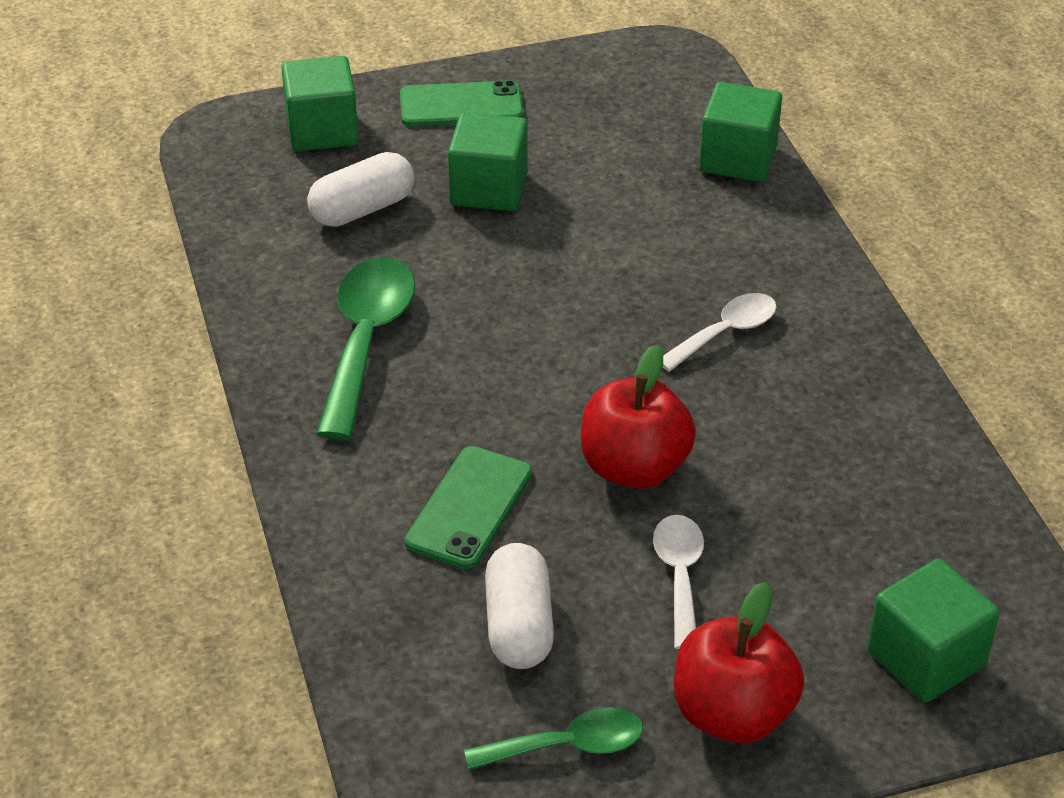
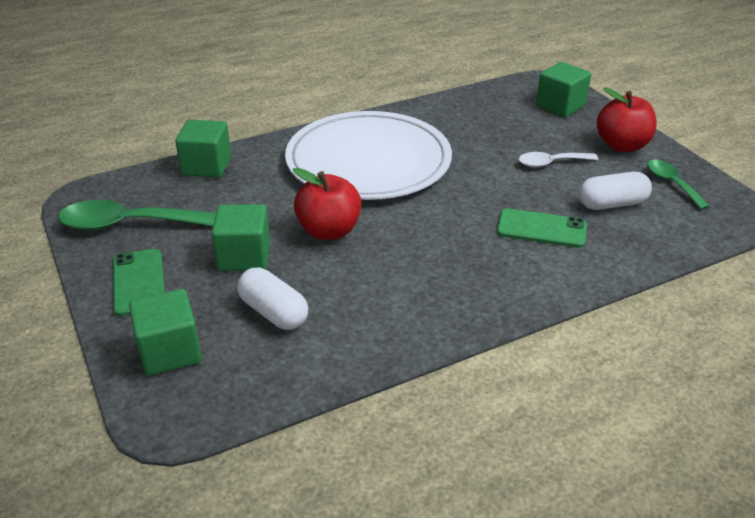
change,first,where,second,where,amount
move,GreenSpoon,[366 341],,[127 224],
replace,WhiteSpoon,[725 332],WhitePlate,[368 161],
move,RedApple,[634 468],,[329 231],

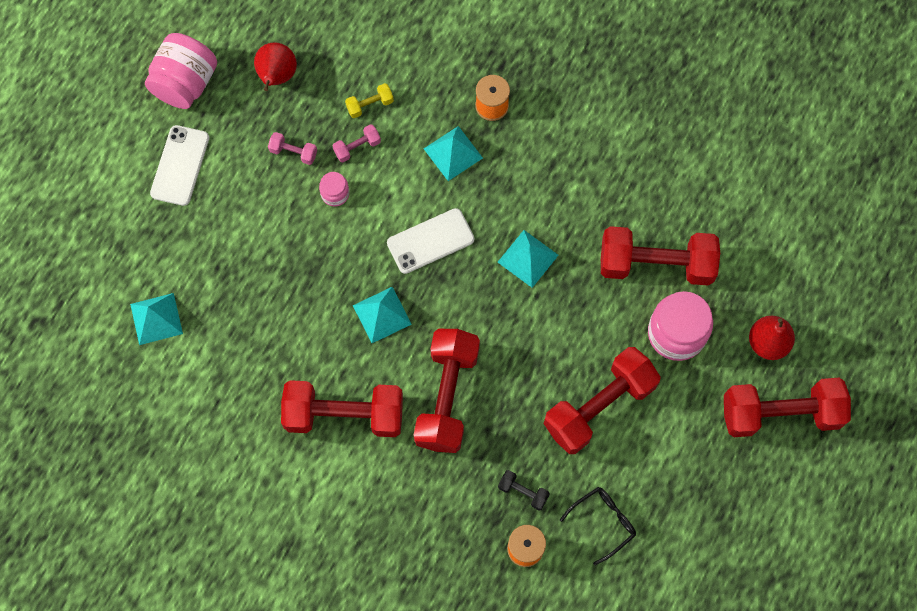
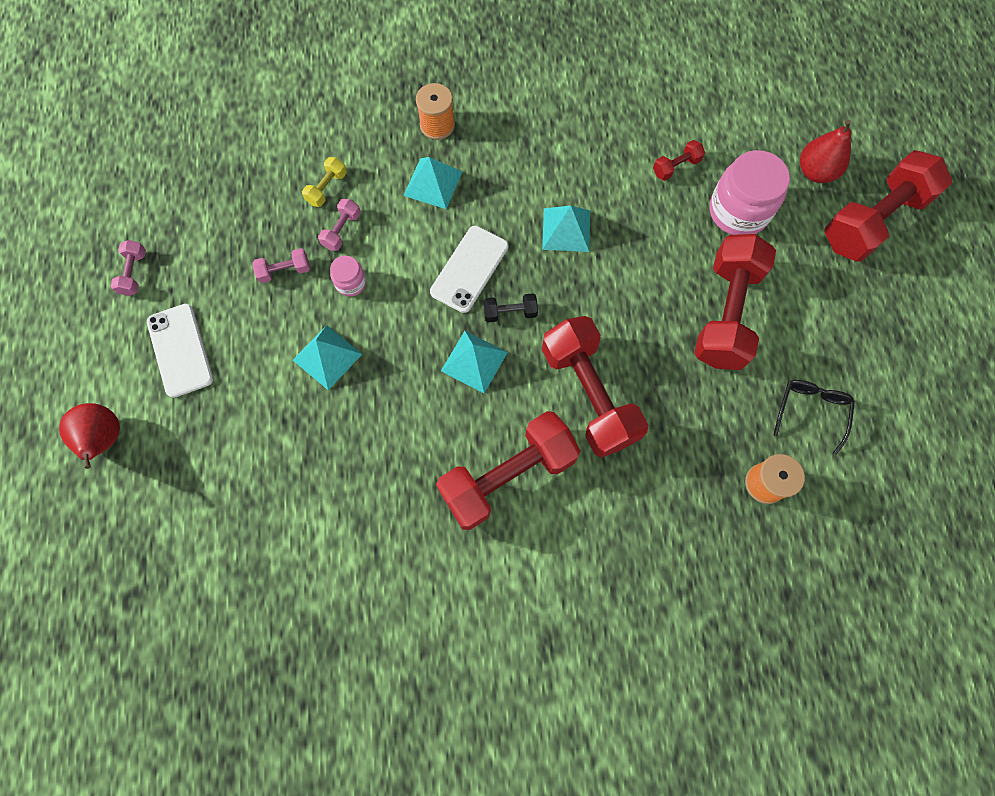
change,first,where,second,where,amount
move,RedPear,[277 76],,[105 439],
replace,PinkJar,[185 83],PinkDumbbell,[134 273],
move,TurquoisePyramid,[156 318],,[327 357],
move,BlackDumbbell,[523 492],,[510 312],
resize,RedDumbbell,[656 264],,[676 167],x0.42

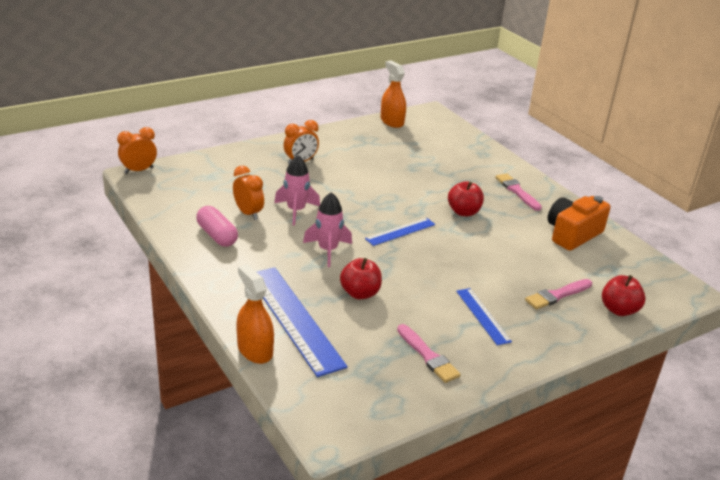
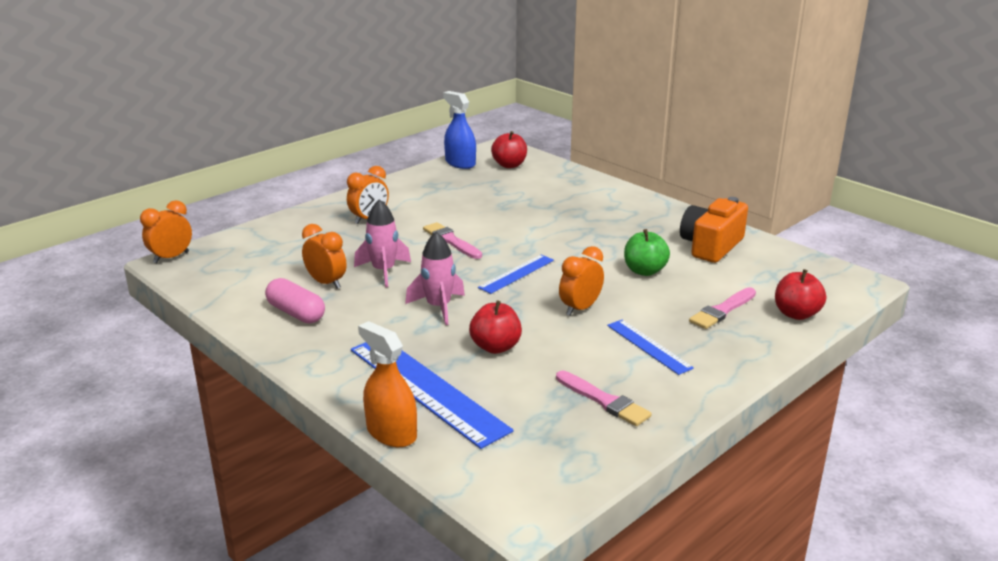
change,first,where,second,where,amount
move,PinkBrush,[517 191],,[451 241],
recolor,OrangeSprayBottle,[392 121],BlueSprayBottle,[460 163],
move,RedApple,[463 212],,[509 165],
insert,,,OrangeClock,[580 308],
insert,,,GreenApple,[644 271],

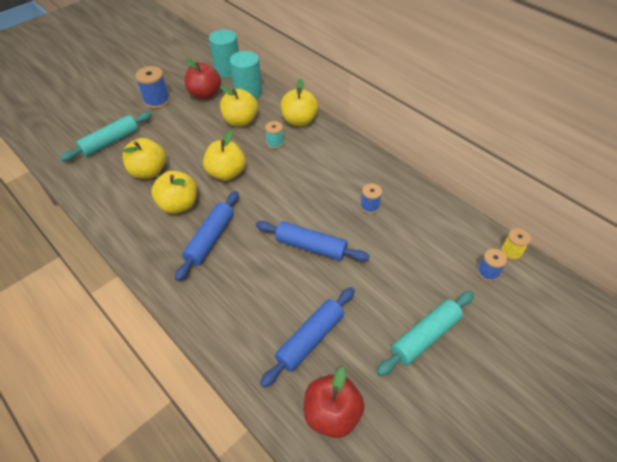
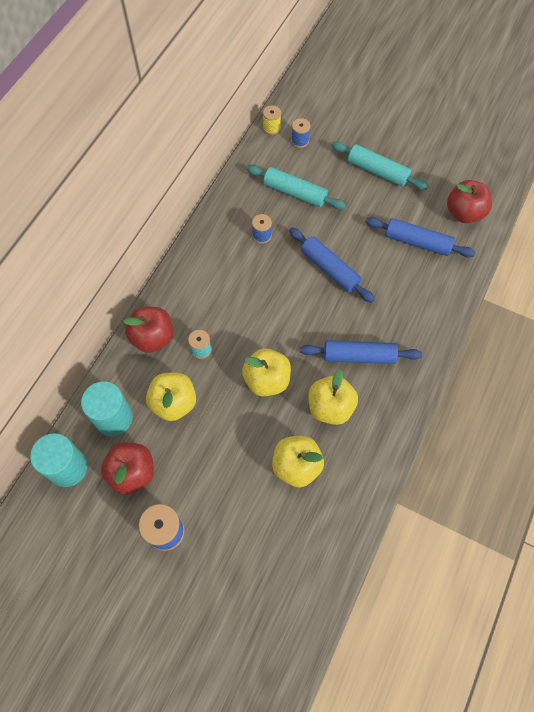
change,first,where,second,where,amount
recolor,YellowApple,[299 120],RedApple,[153 337],
move,TurquoiseRollingPin,[110 142],,[295 192],
rotate,BlueRollingPin,[311 247],,[330 269],45 degrees counterclockwise

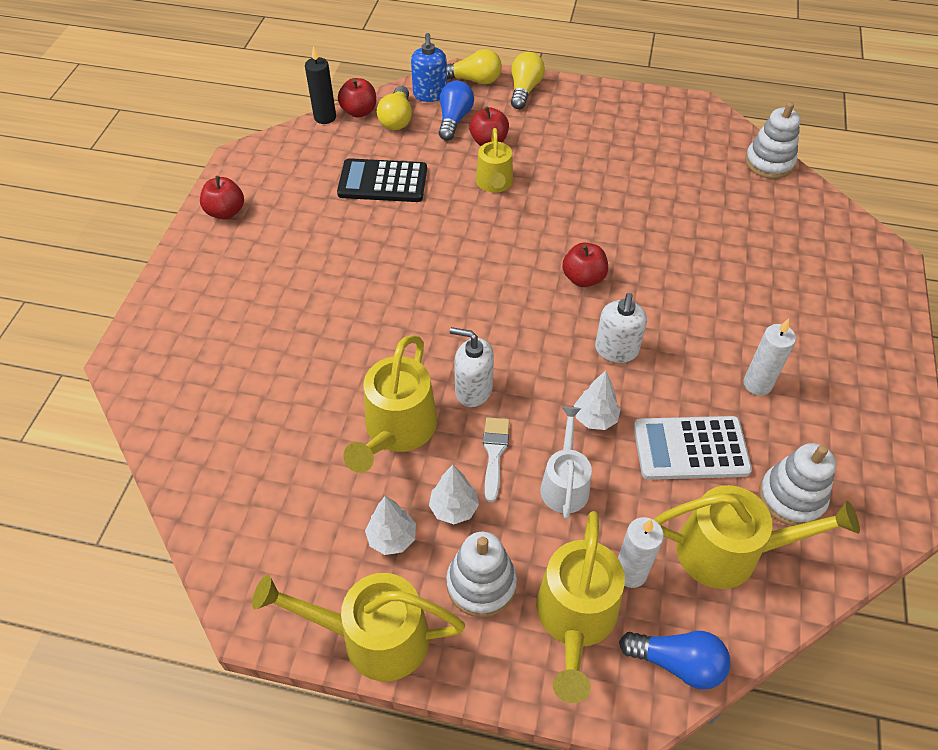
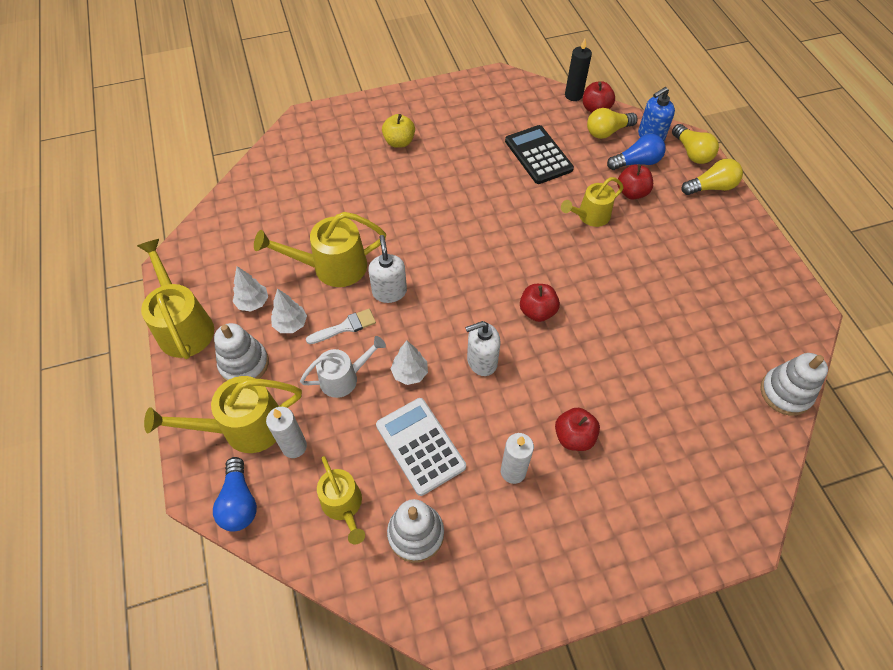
change,first,where,second,where,amount
resize,YellowWateringCan,[730 551],,[344 506],x0.65
insert,,,YellowApple,[399 142],
move,RedApple,[226 212],,[574 437],

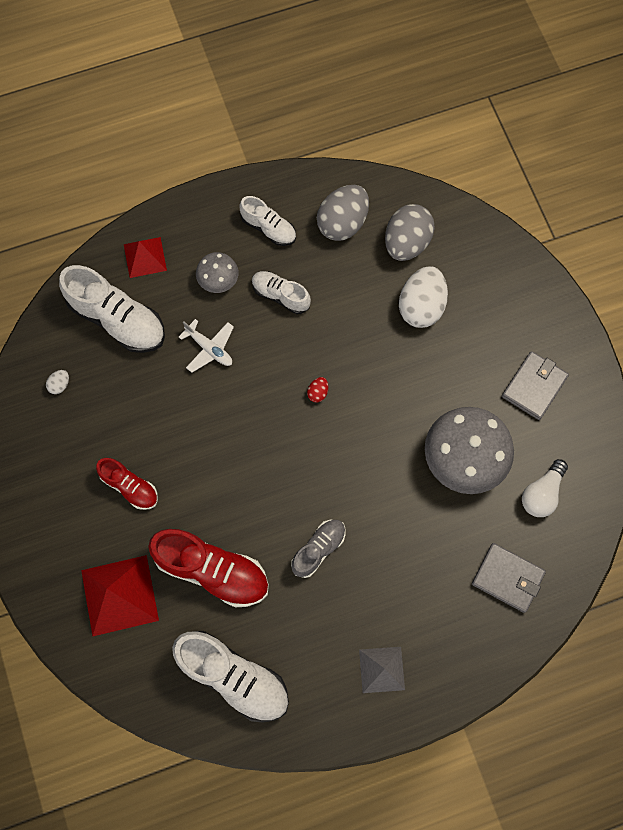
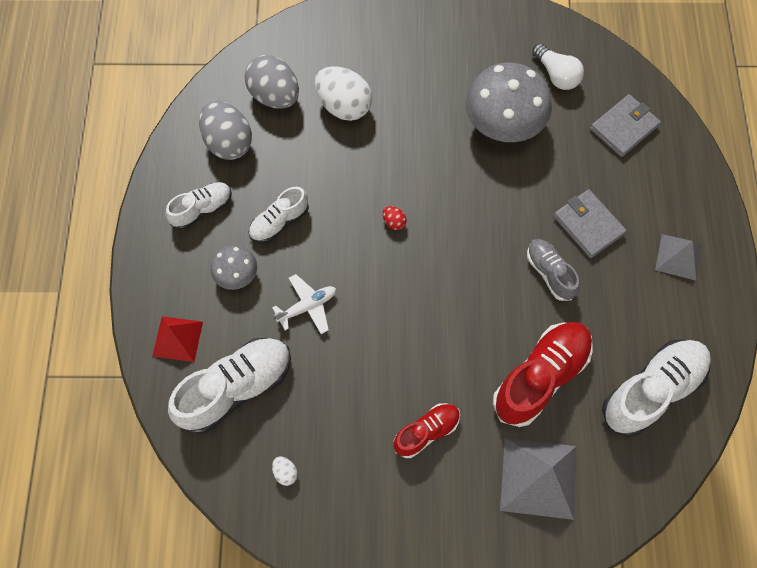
change,first,where,second,where,amount
recolor,RedPyramid,[119 595],GreyPyramid,[539 478],
move,GreyWallet,[534 386],,[588 225],

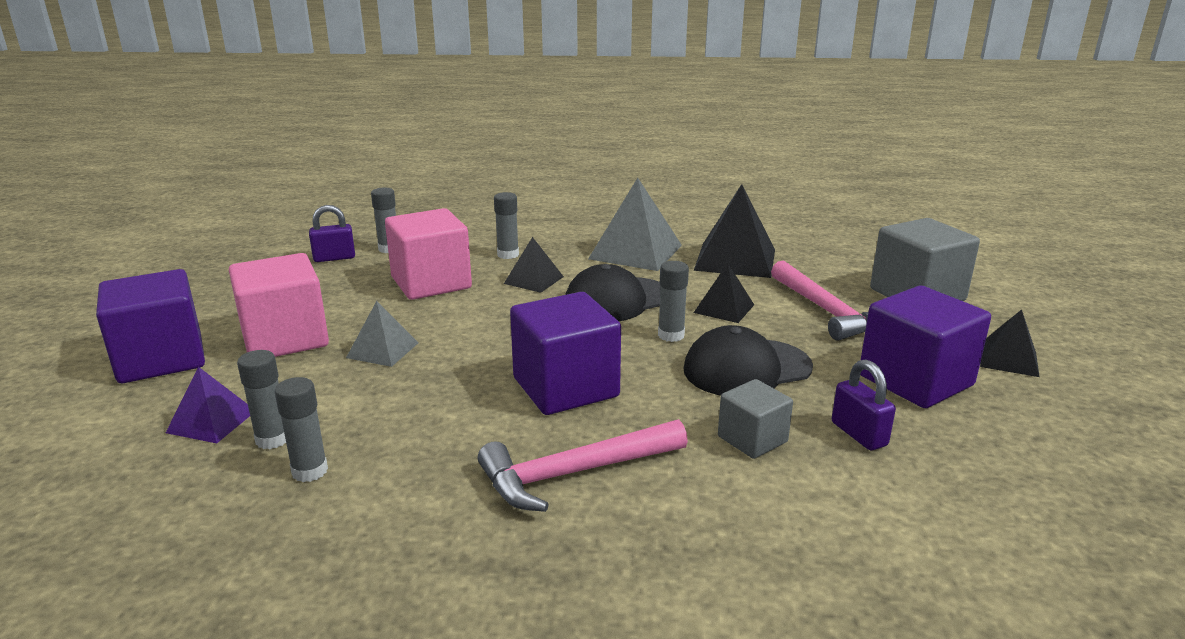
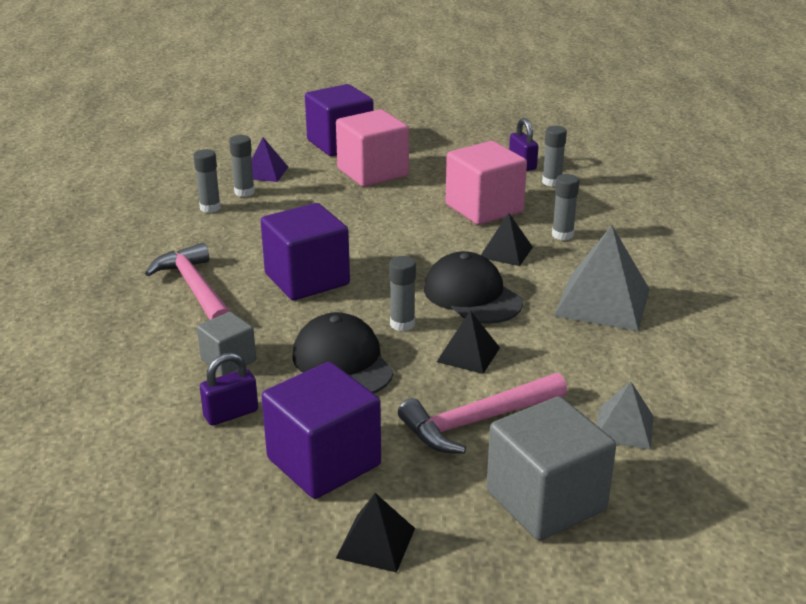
change,first,where,second,where,amount
move,GreyPyramid,[383 350],,[624 428],
delete,BlackPyramid,[735 259],,,

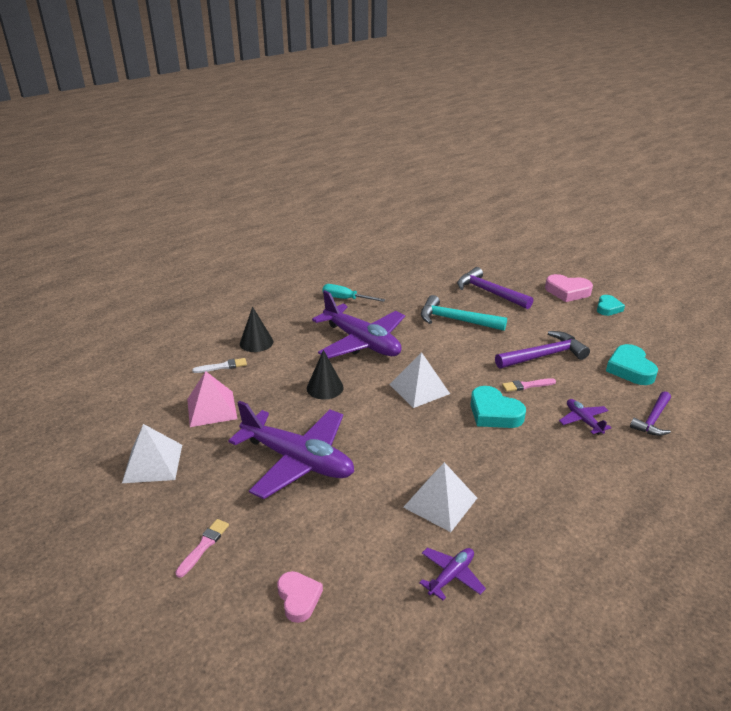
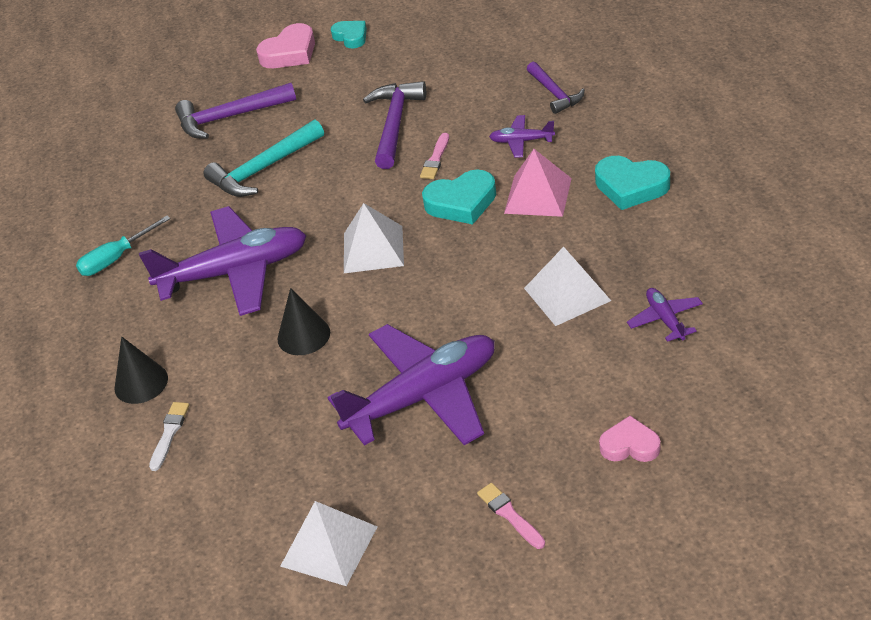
change,first,where,second,where,amount
move,PinkPyramid,[211 408],,[538 195],
move,TurquoiseHeart,[630 369],,[631 186],

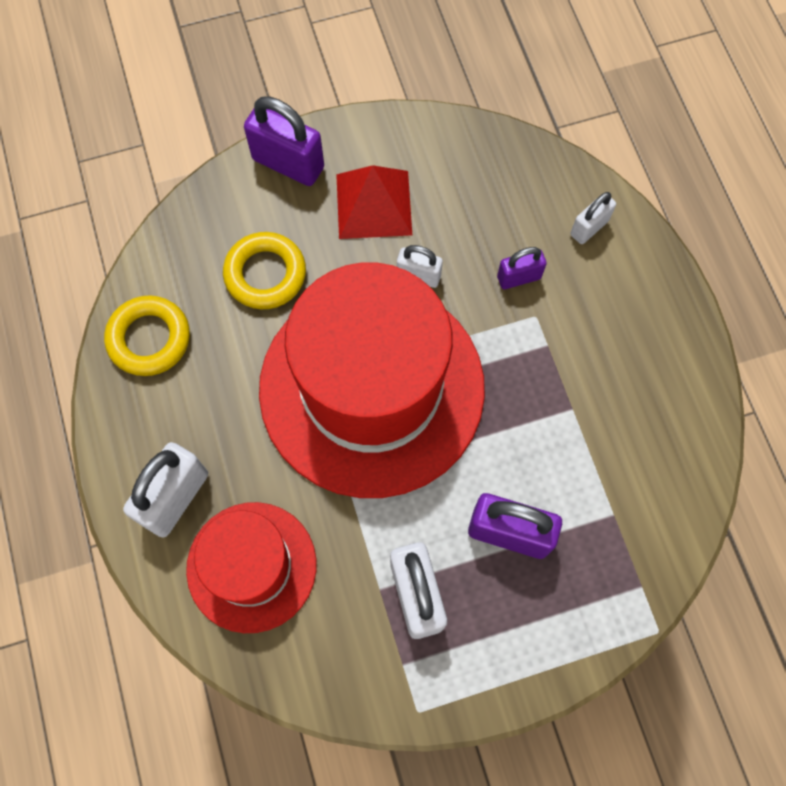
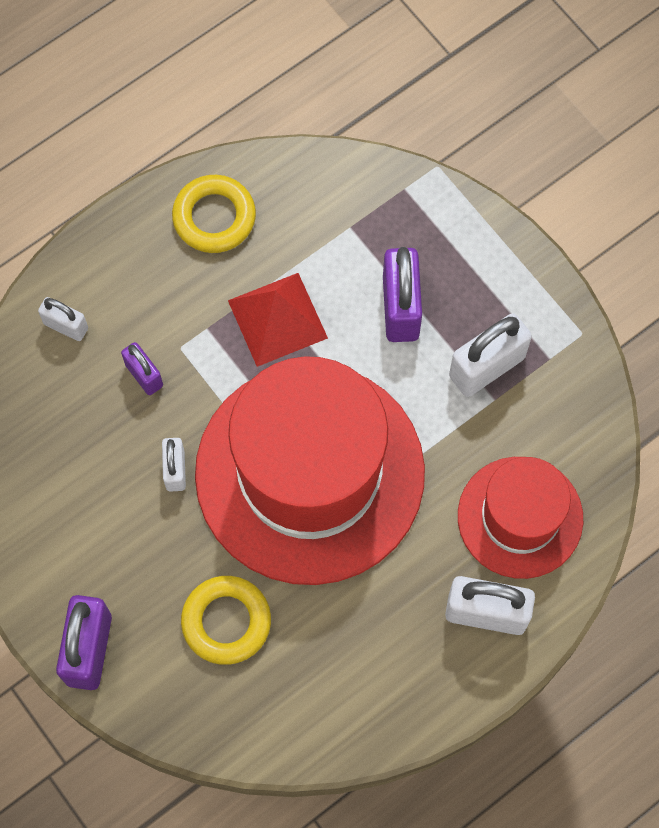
change,first,where,second,where,amount
move,YellowRing,[149 339],,[214 217],
move,RedPyramid,[373 204],,[277 319],

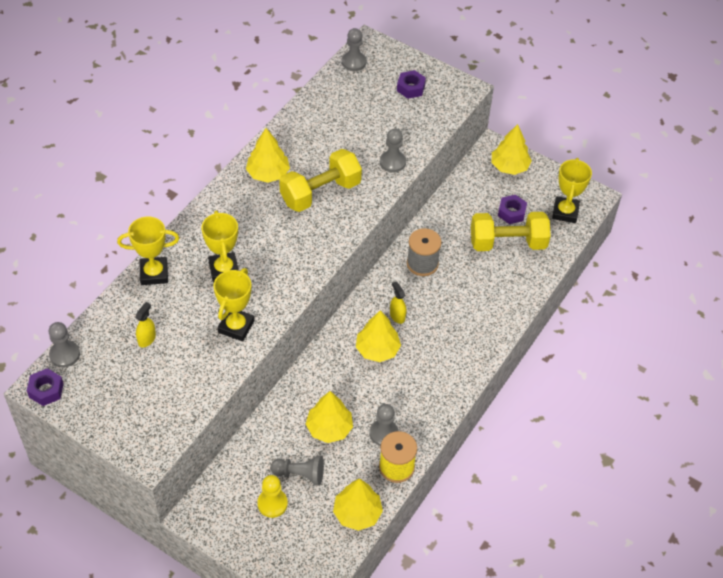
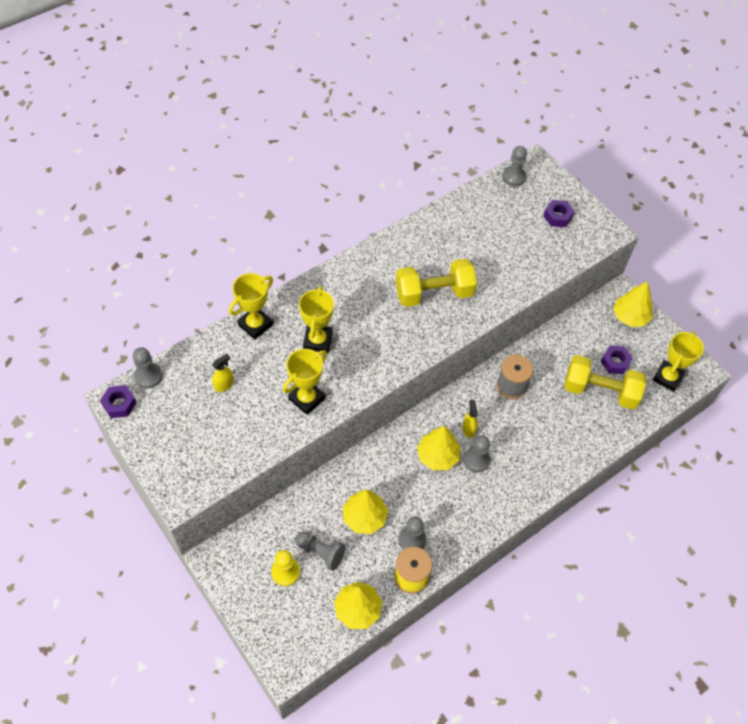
change,first,where,second,where,amount
rotate,YellowTrophy,[154 273],,[255 325],60 degrees counterclockwise
move,GreyPawn,[392 162],,[476 460],
delete,YellowTree,[268 173],,,

